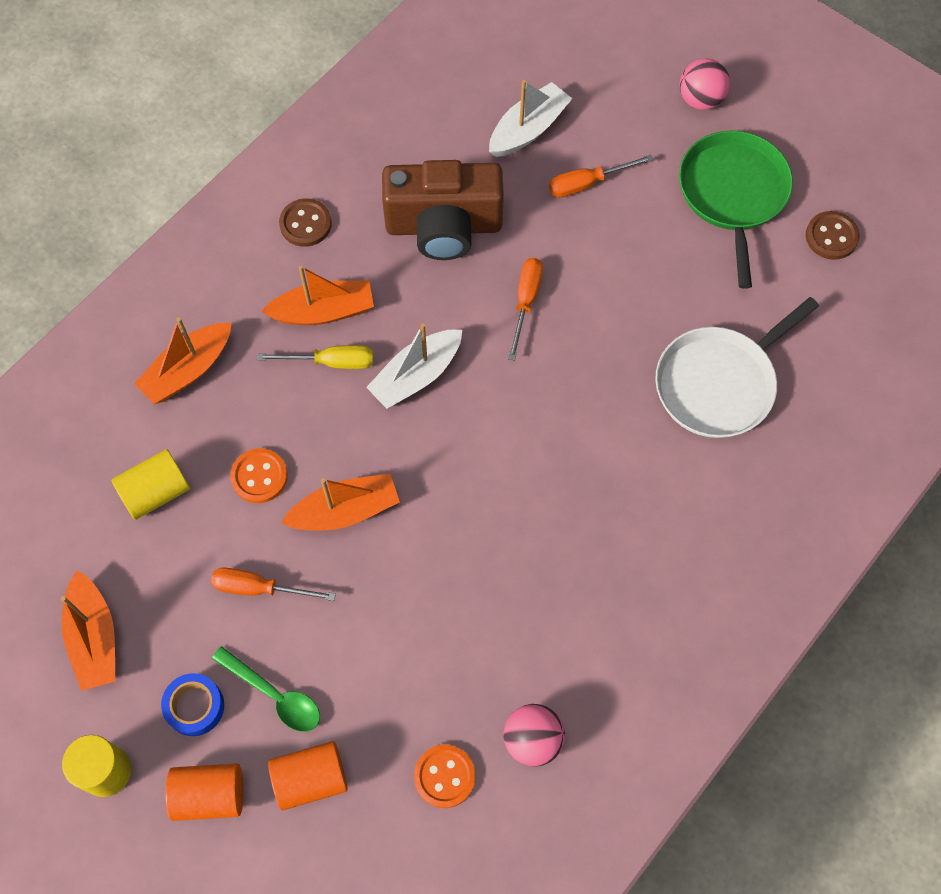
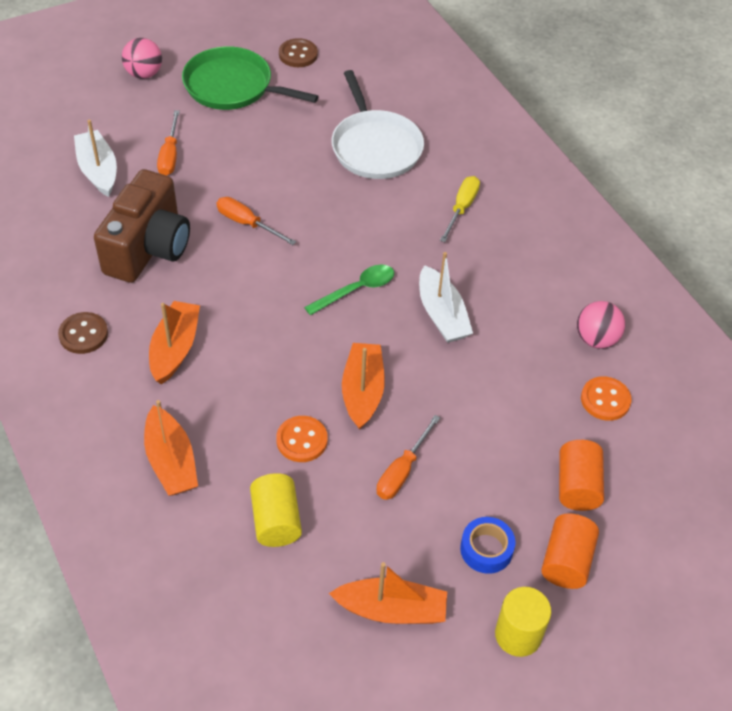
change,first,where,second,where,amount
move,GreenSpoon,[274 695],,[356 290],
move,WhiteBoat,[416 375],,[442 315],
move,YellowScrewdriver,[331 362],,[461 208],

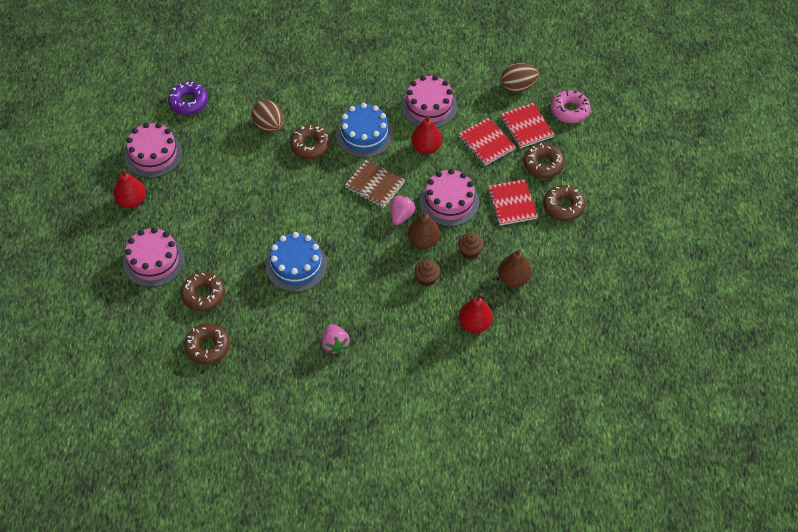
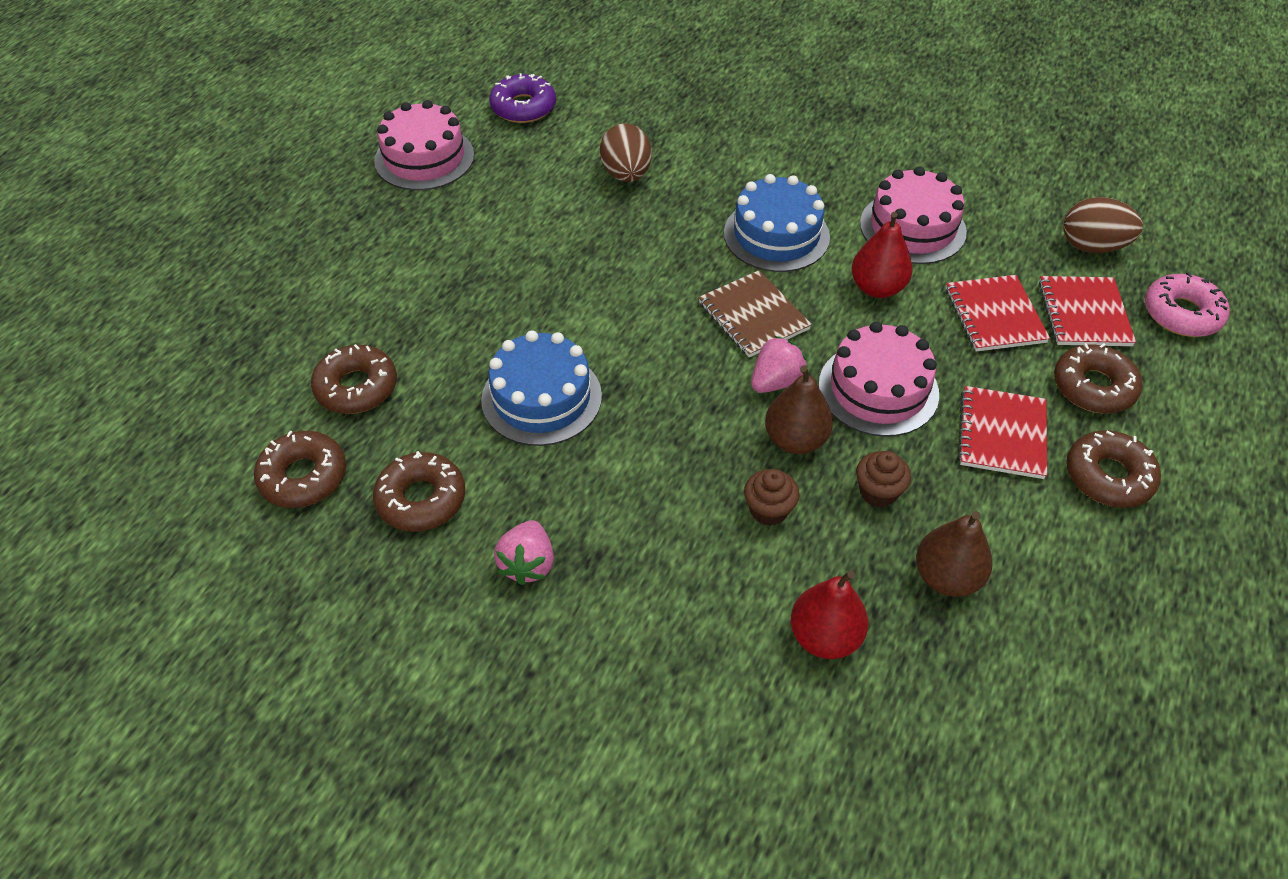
change,first,where,second,where,amount
move,BrownDonut,[310 146],,[421 499],
delete,RedPear,[132 201],,,
delete,PinkCake,[154 261],,,

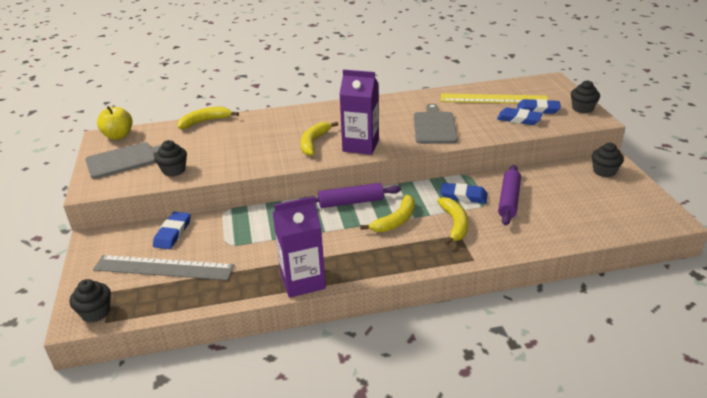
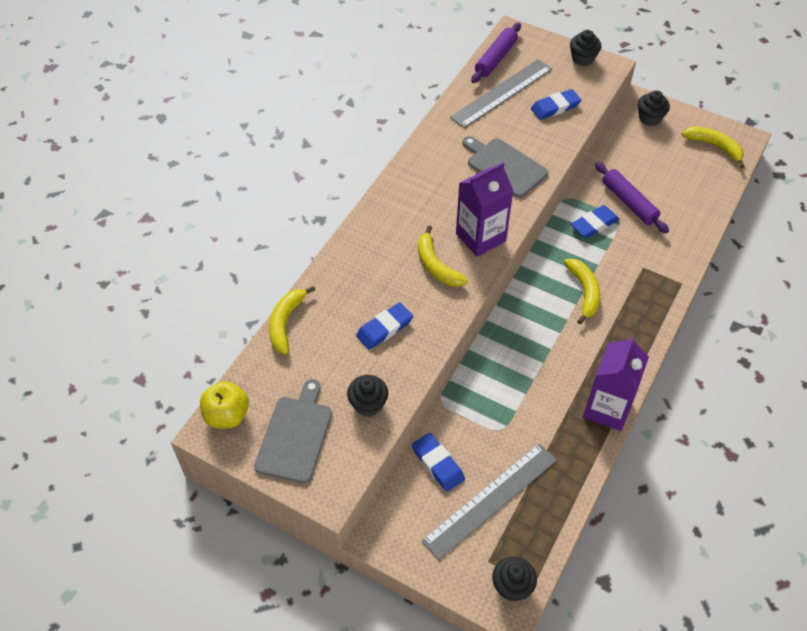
change,first,where,second,where,amount
move,BlueEraser,[538 109],,[384 328],
recolor,YellowRuler,[494 99],GreyRuler,[502 93],
move,PurpleRollingPin,[351 202],,[495 58],
move,YellowBanana,[454 224],,[714 147],

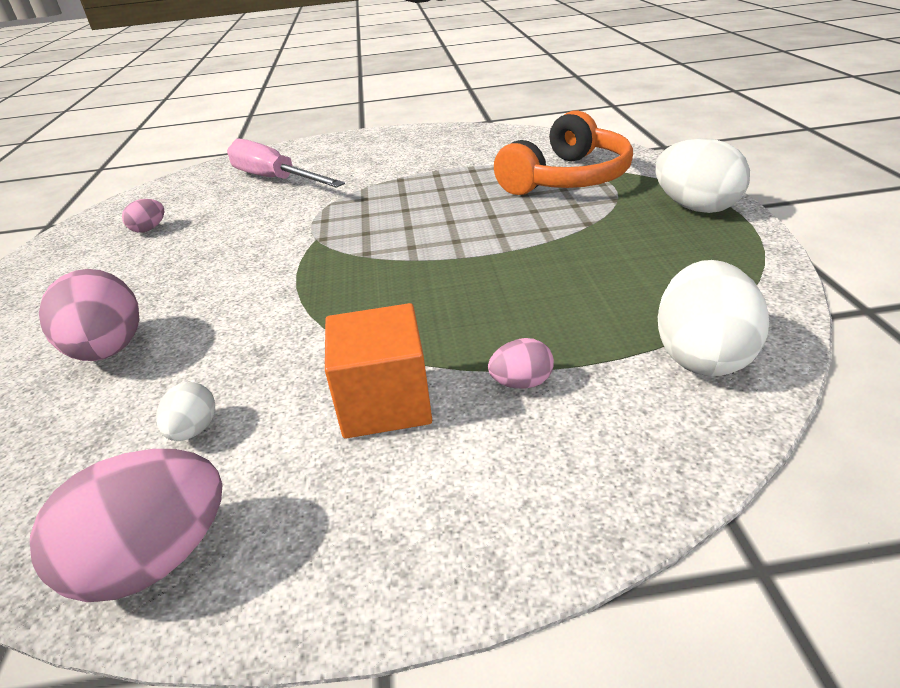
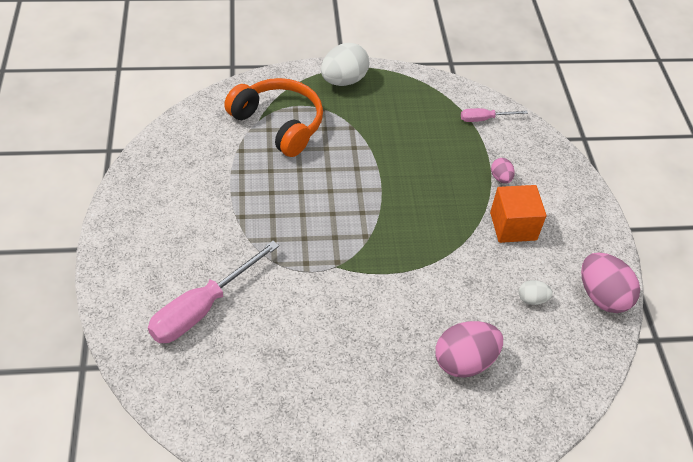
change,first,where,second,where,amount
replace,WhiteEgg,[702 356],PinkScrewdriver,[484 119],
delete,PinkEgg,[149 229],,,

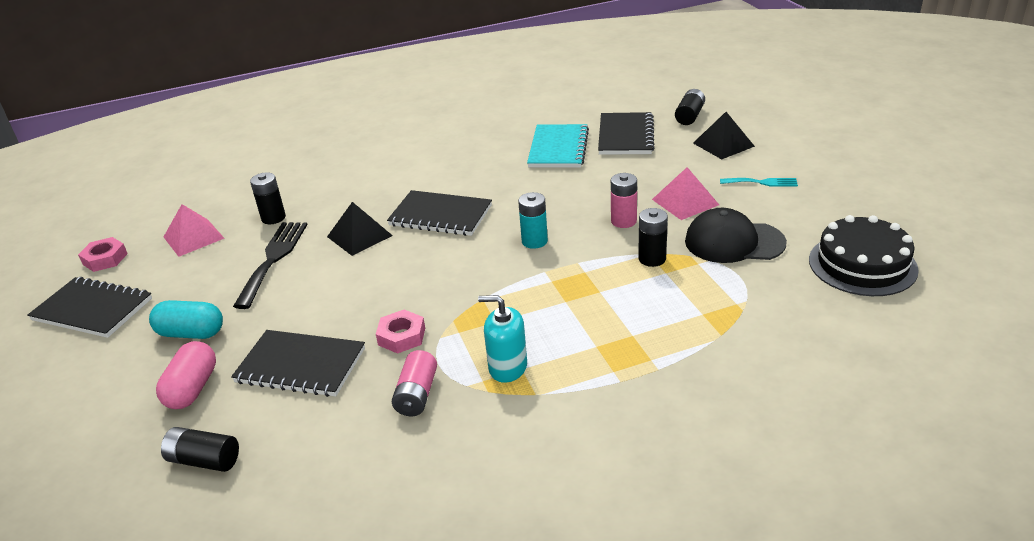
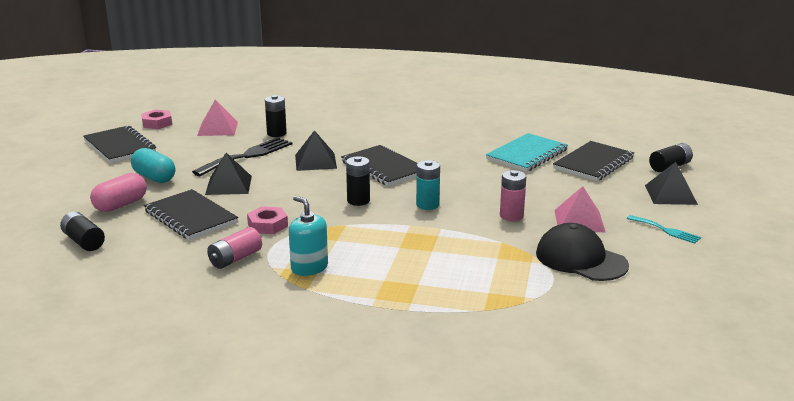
change,first,where,second,where,amount
insert,,,BlackPyramid,[228 185],
move,BlackBattery,[652 259],,[358 200],
delete,BlackCake,[862 264],,,

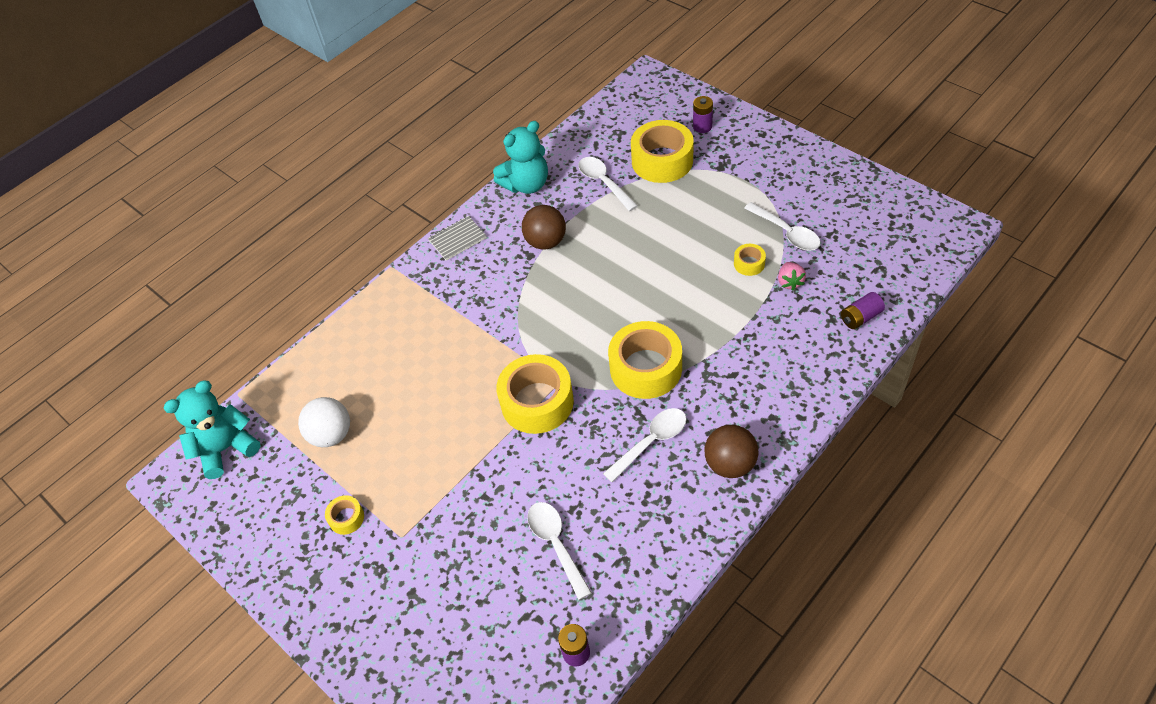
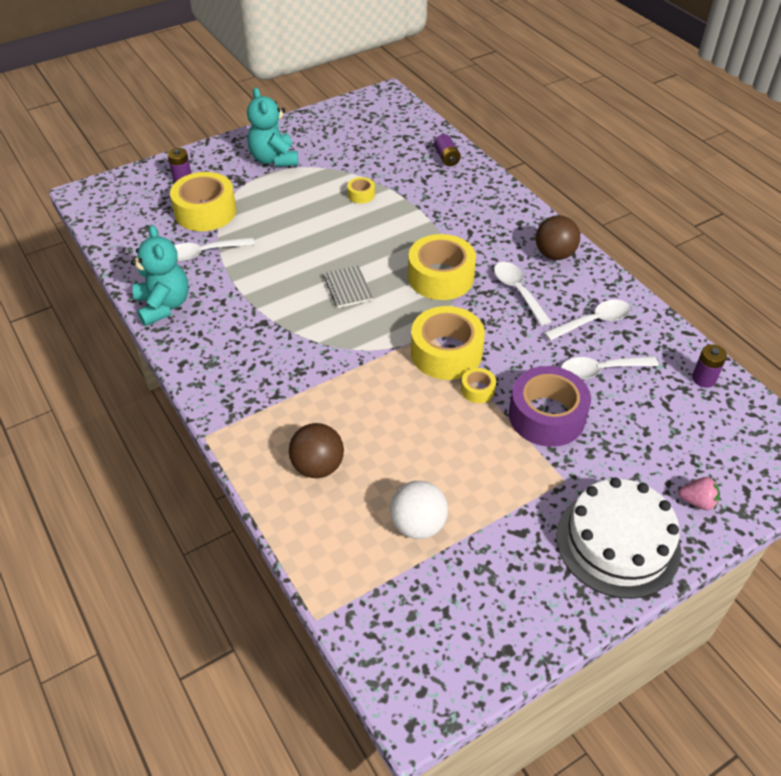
change,first,where,second,where,amount
move,TurquoiseTeddyBear,[226 448],,[274 159],
move,BrownBall,[546 242],,[318 466],
move,GreyNotebook,[457 239],,[348 288],
move,YellowTape,[346 518],,[477 390],
insert,,,PurpleTape,[547 416],
move,WhiteSpoon,[786 233],,[593 322],
insert,,,WhiteCake,[618 542],
move,PinkStrawberry,[789 282],,[697 502],

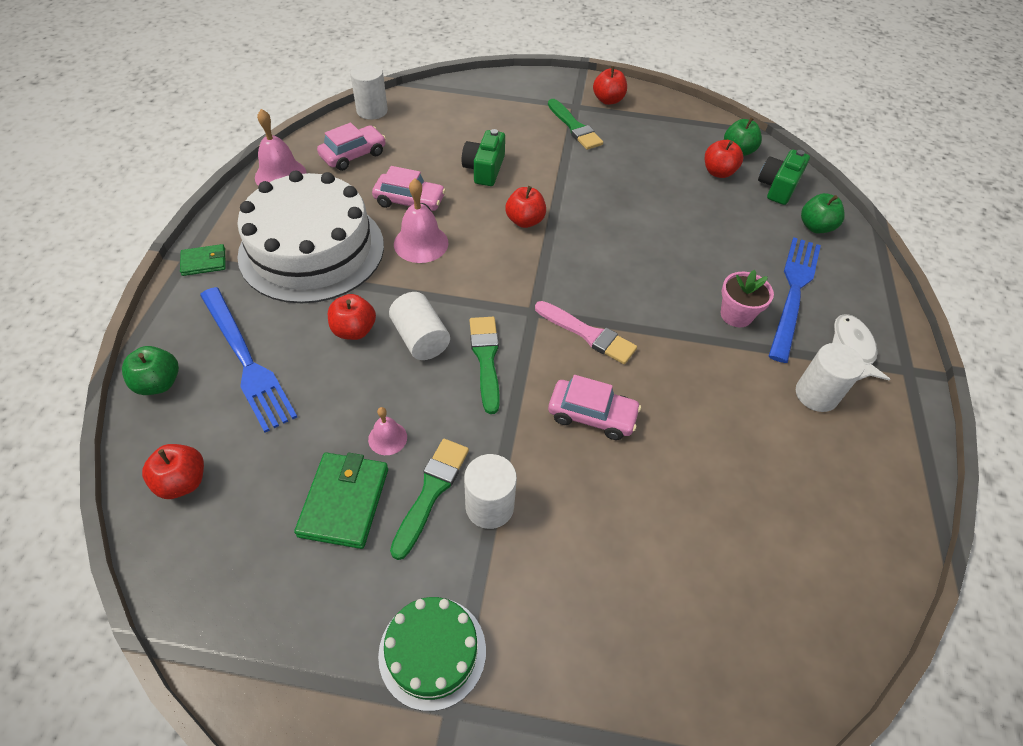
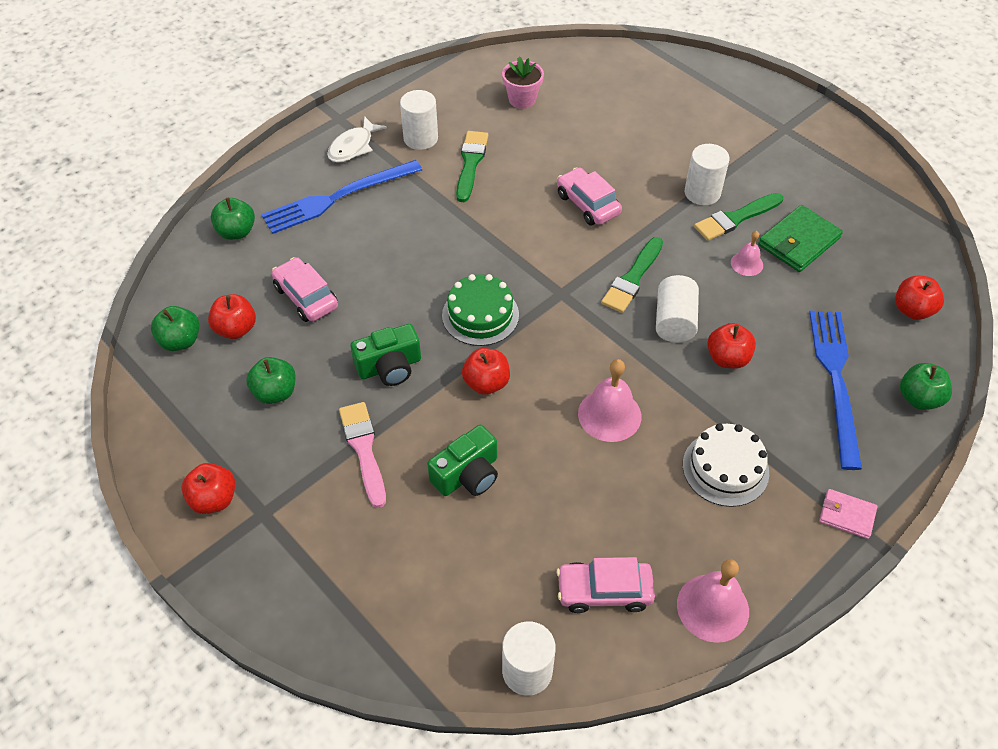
change,first,where,second,where,amount
insert,,,GreenApple,[275 392],
move,PinkCar,[409 201],,[306 297],
move,PinkBrush,[588 334],,[364 449],
move,GreenCamera,[778 187],,[389 367],
move,GreenCake,[432 652],,[480 315],
move,GreenBrush,[574 127],,[471 163],
move,PinkFlowerPot,[736 315],,[522 99],
resize,WhiteCake,[312 250],,[725 468],x0.51
recolor,GreenWallet,[204 262],PinkWallet,[846 515],

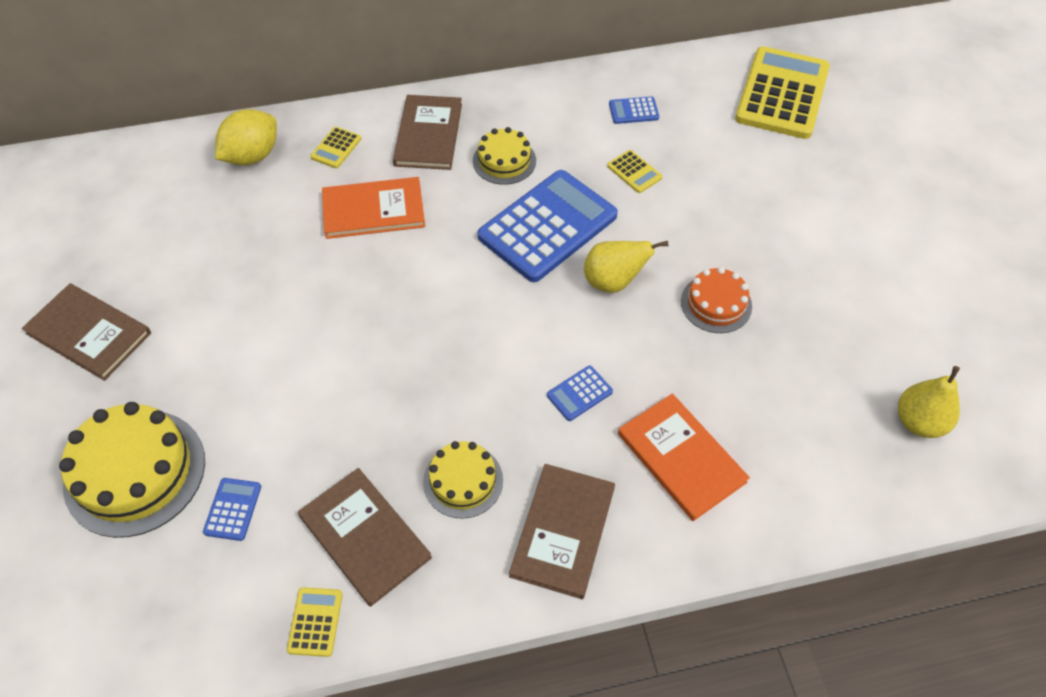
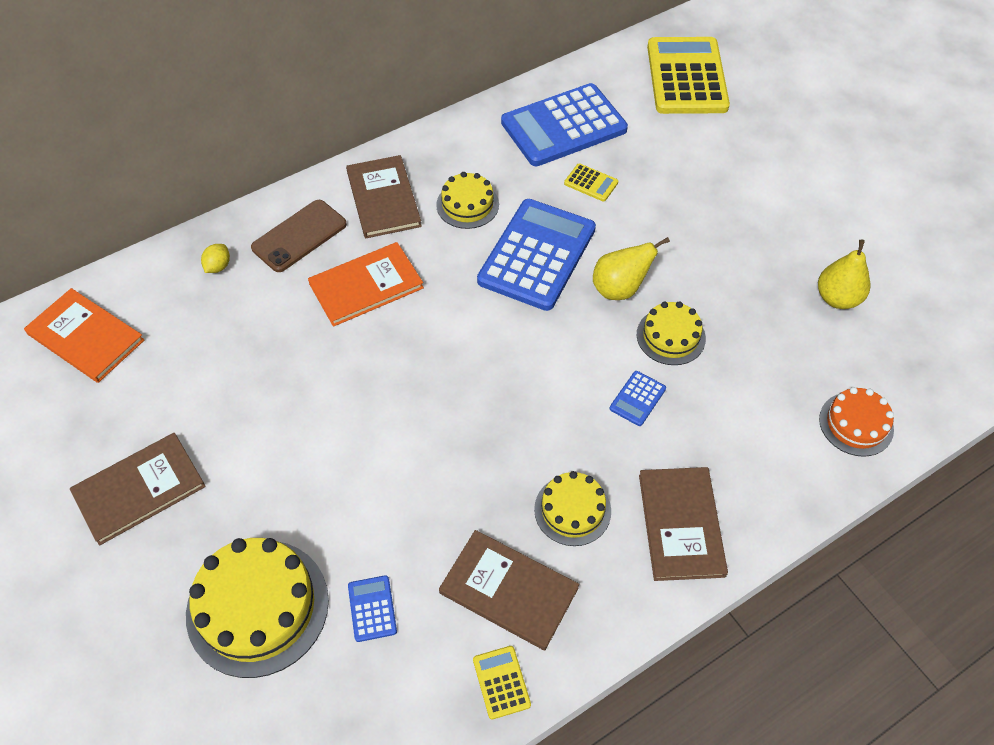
change,first,where,second,where,amount
move,OrangeBook,[681 458],,[85 337],
rotate,BrownBook,[89 333],,[139 489],45 degrees counterclockwise
resize,YellowLemon,[252 156],,[218 266],x0.49
replace,YellowCalculator,[336 148],BrownPhone,[299 236],
resize,BlueCalculator,[633 111],,[563 126],x2.43
insert,,,YellowCake,[670 336],
move,YellowPear,[919 422],,[837 298],
move,OrangeCake,[716 304],,[856 424],

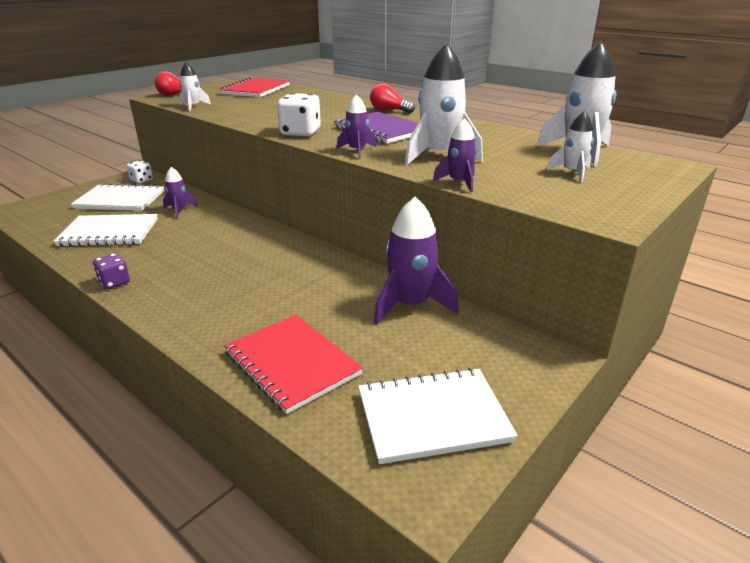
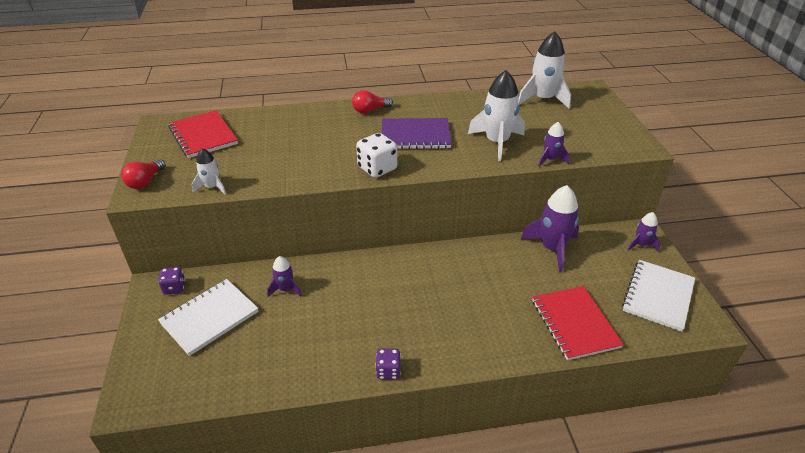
change,first,where,second,where,amount
recolor,WhiteDice,[141 180],PurpleDice,[174 288],
rotate,RedNotebook,[292 363],,[574 323],75 degrees clockwise
move,PurpleRocket,[357 151],,[641 244],
delete,WhiteNotebook,[109 232],,,
delete,WhiteRocket,[572 172],,,

